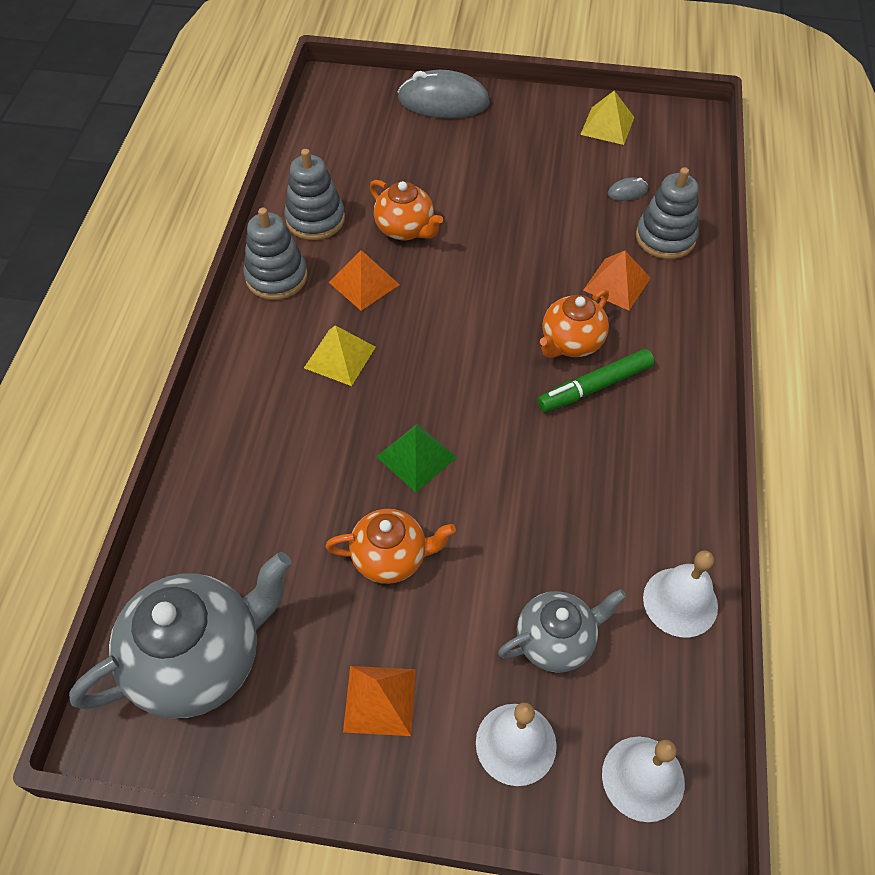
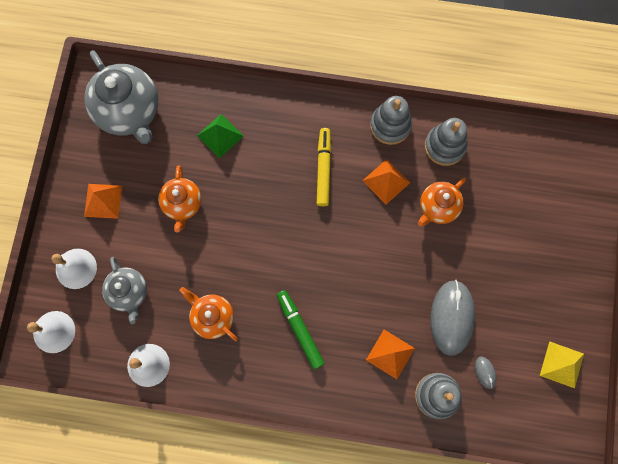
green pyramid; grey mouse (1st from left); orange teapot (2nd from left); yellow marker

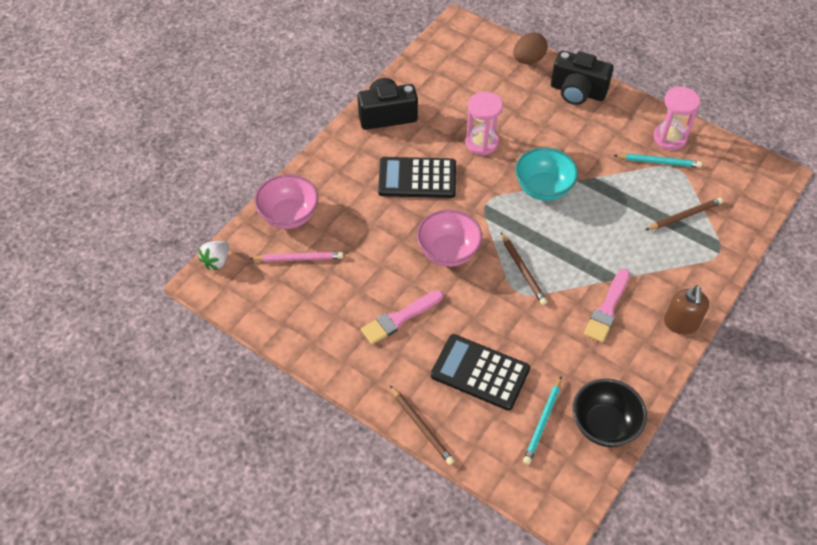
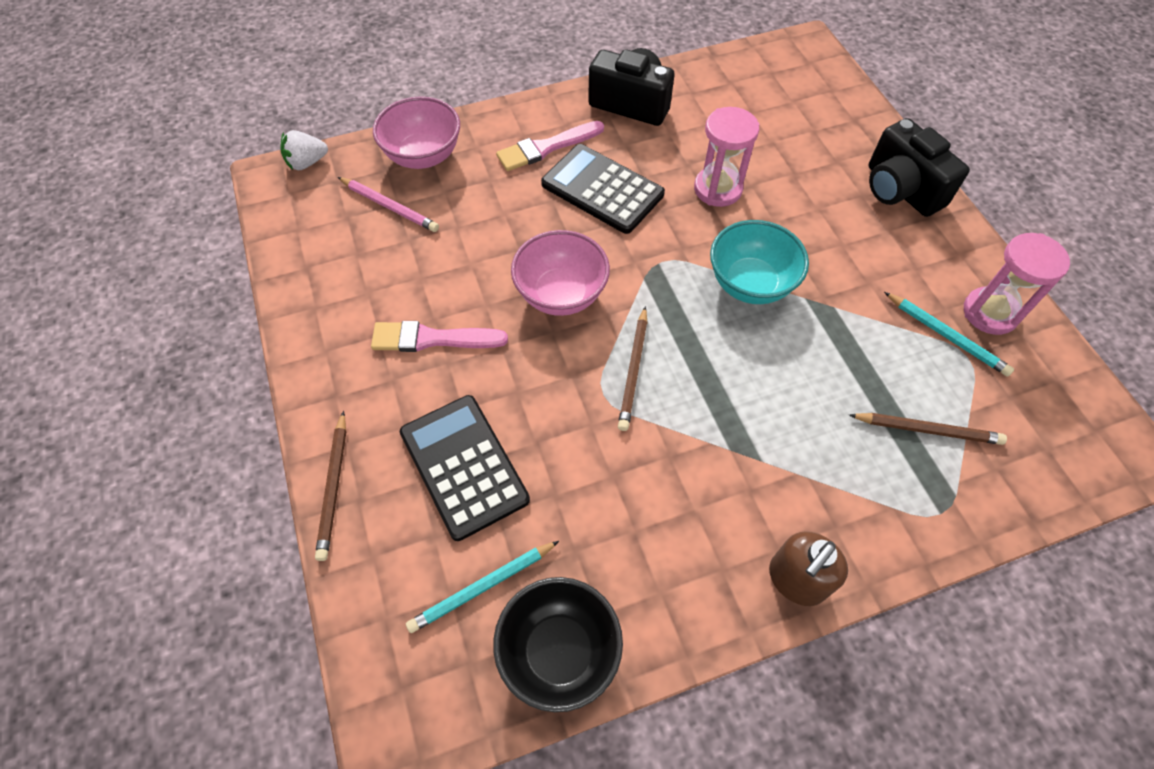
brown egg; pink brush (2nd from left)

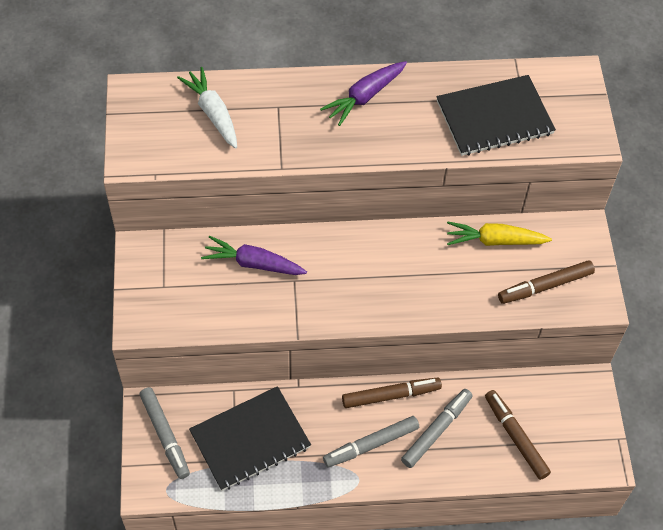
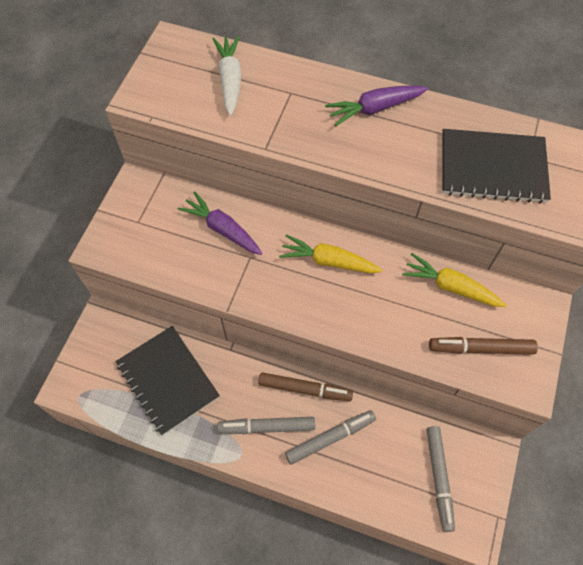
brown marker (2nd from left in the first image); yellow carrot (1st from left); grey marker (3rd from left); black notebook (1st from left)

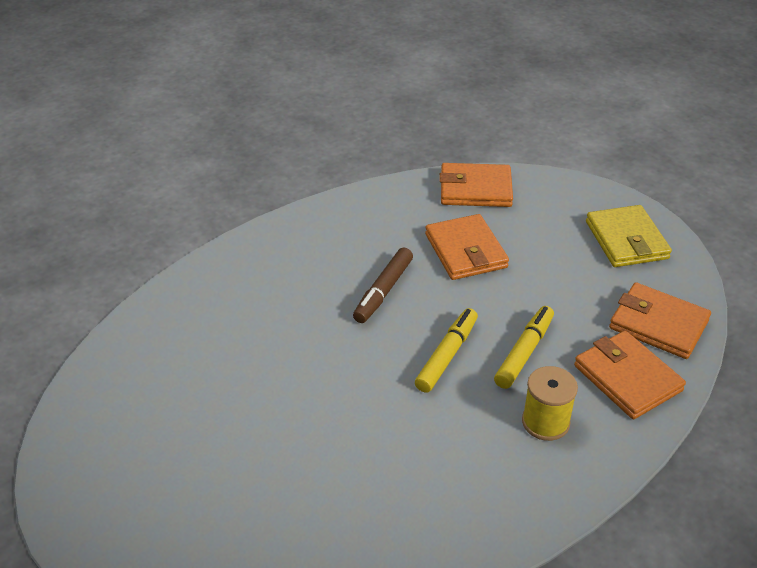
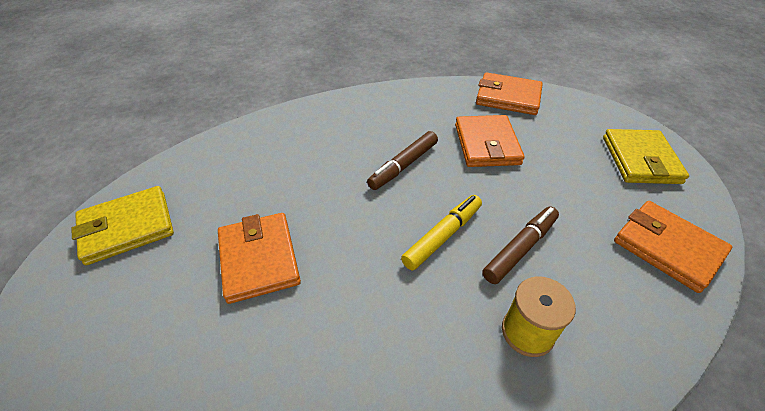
yellow wallet (1st from left); orange wallet (1st from left); brown marker (2nd from left)

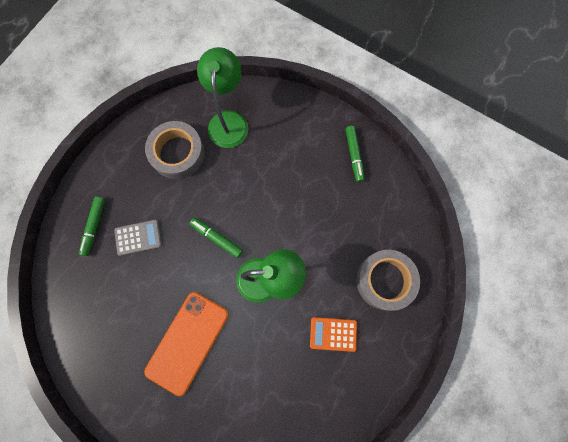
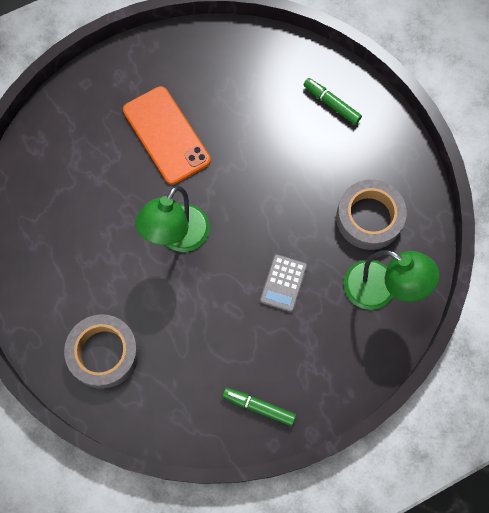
green marker (2nd from left in the first image); orange calculator; grey calculator

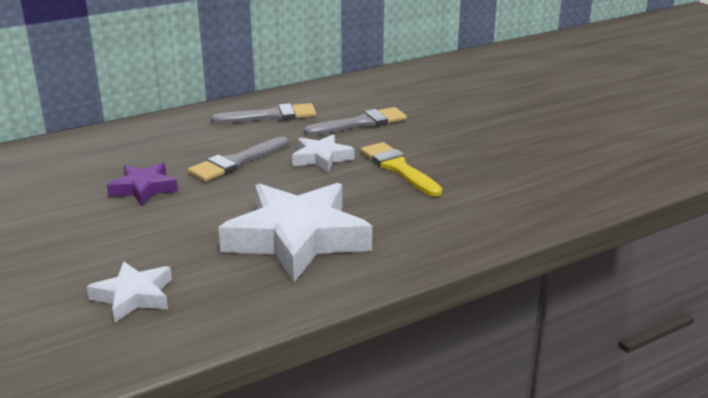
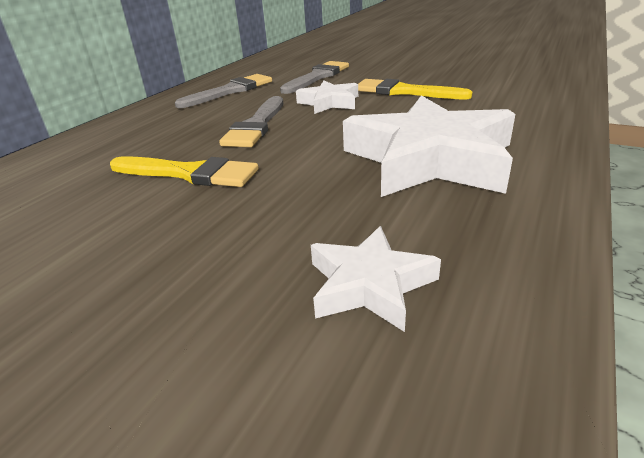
yellow brush (1st from left)

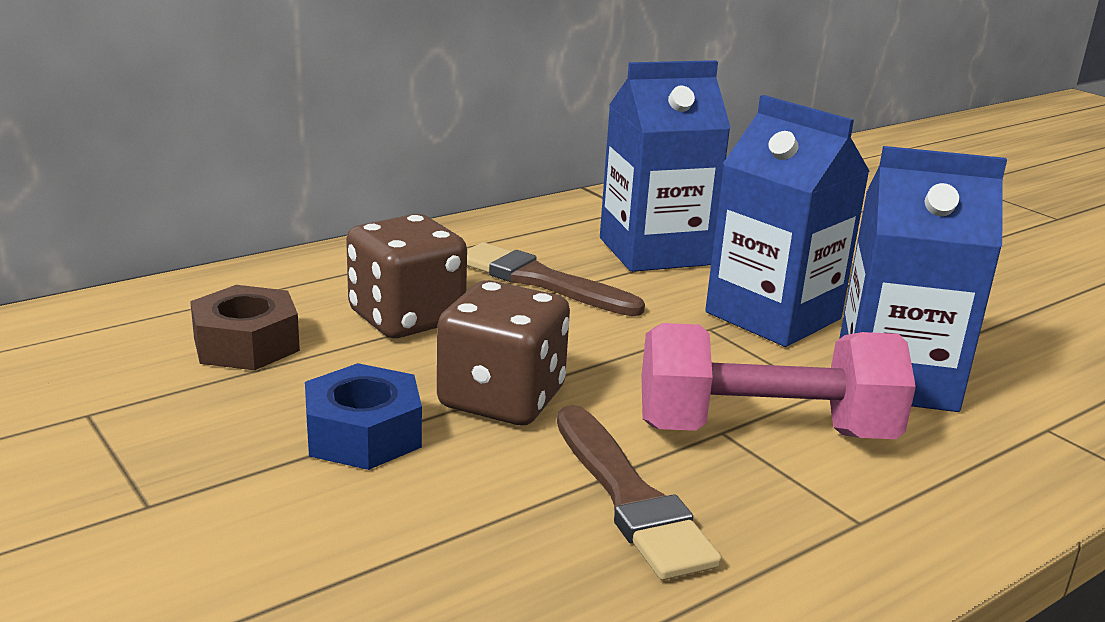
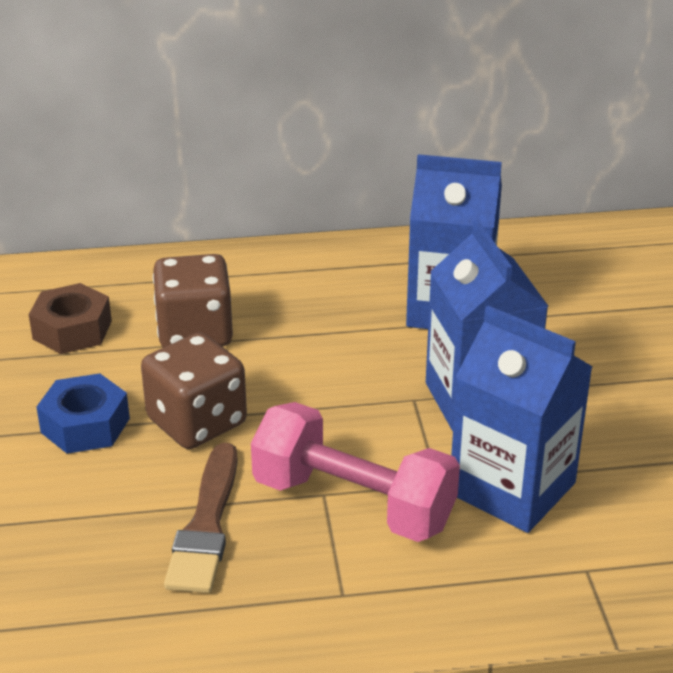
brown brush (1st from left in the first image)

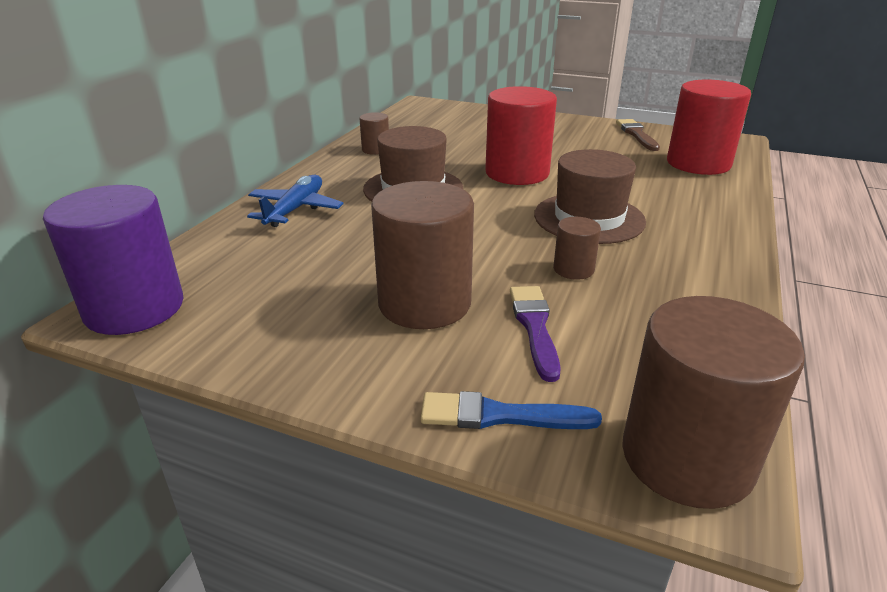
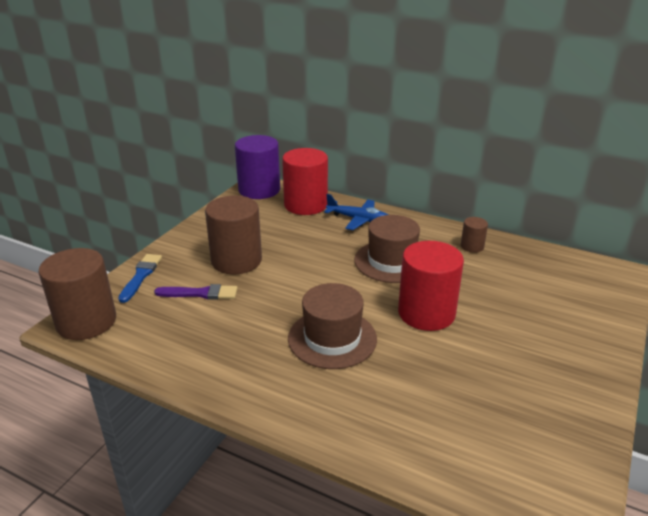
brown cylinder (3rd from left in the first image); brown brush; red cylinder (1st from left)

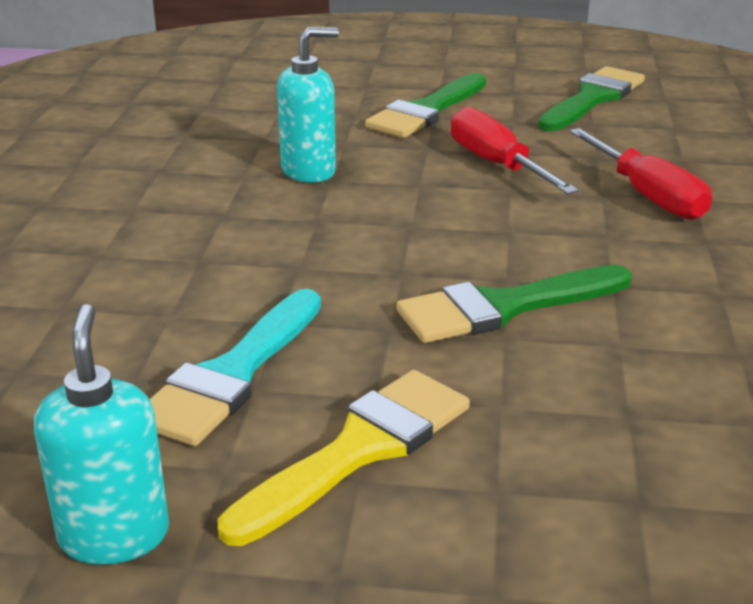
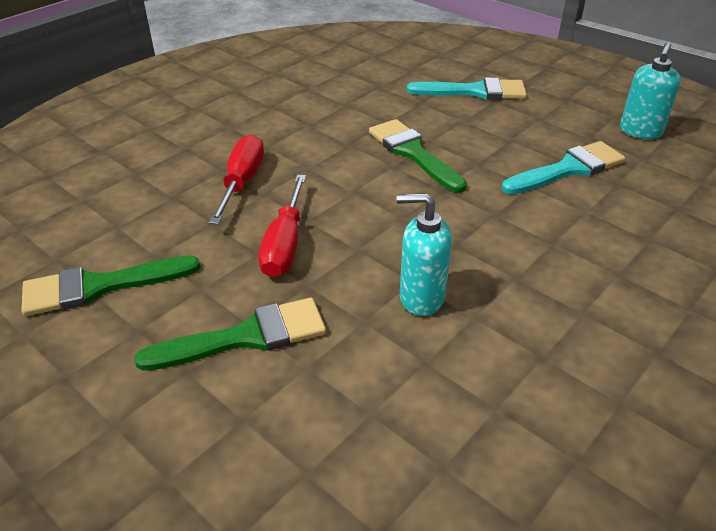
yellow brush; turquoise brush (1st from left); green brush (3rd from left)

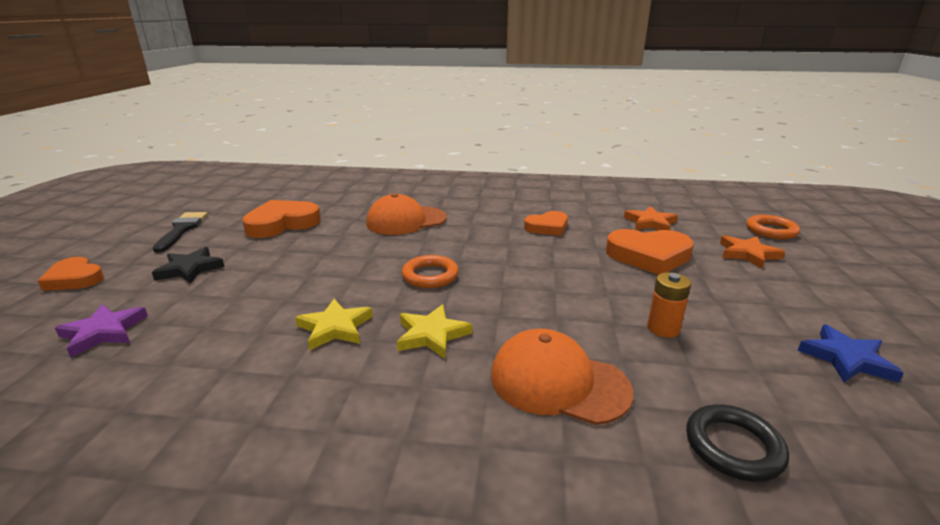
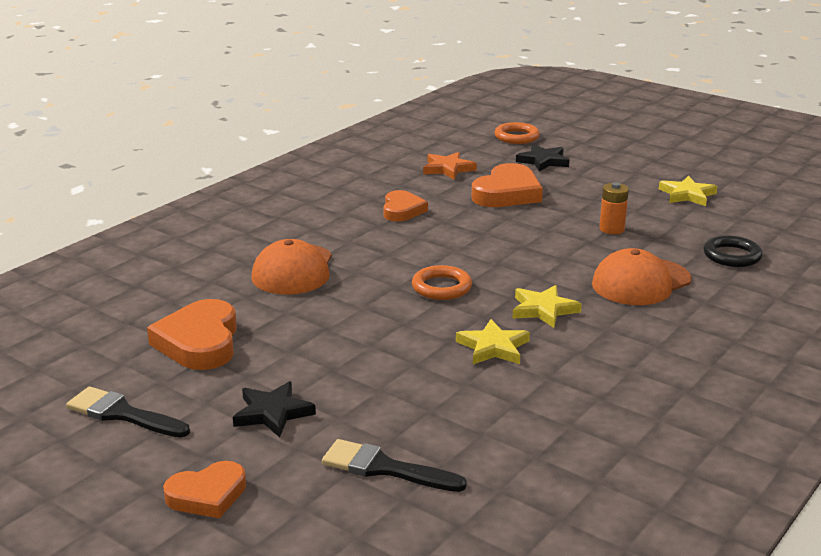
black brush (2nd from left); black star (2nd from left); yellow star (3rd from left)

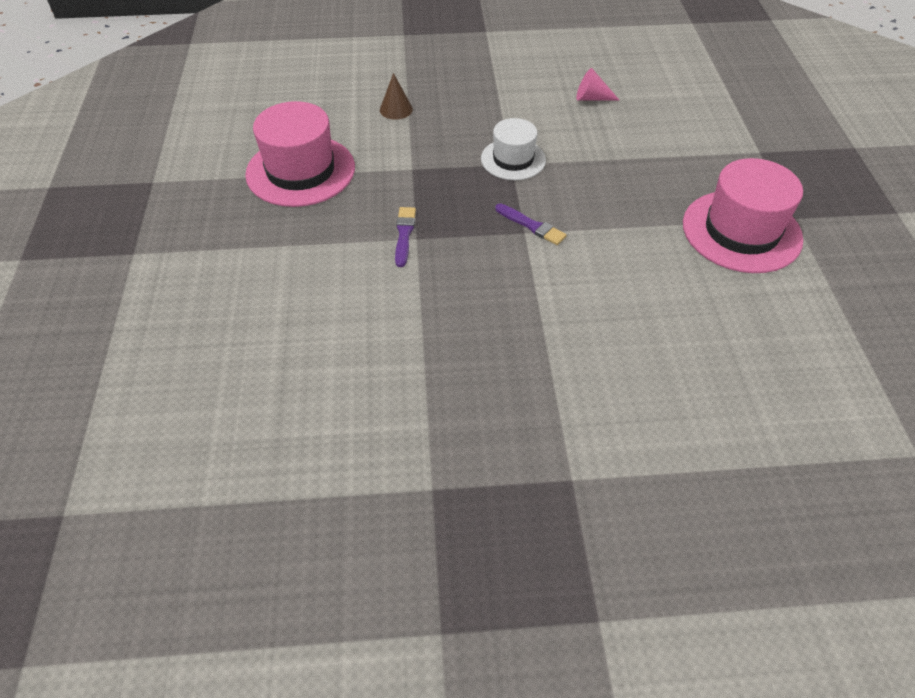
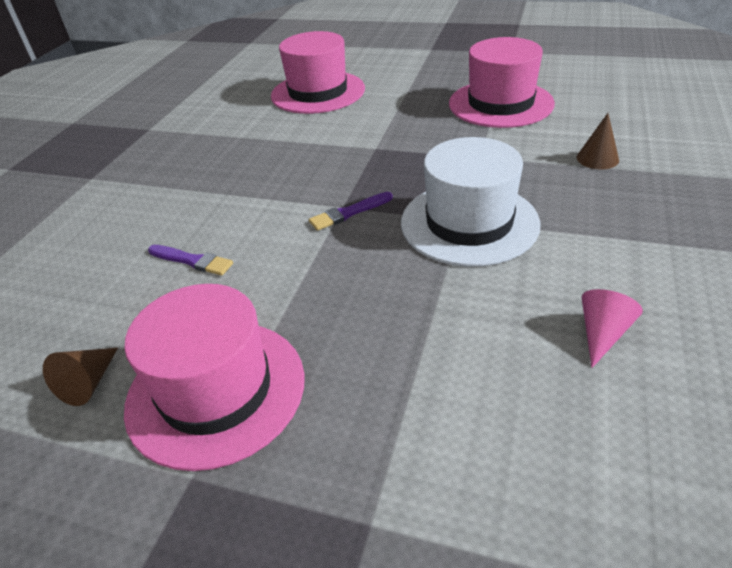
brown cone (1st from left); pink hat (2nd from left); purple brush (1st from left); white hat

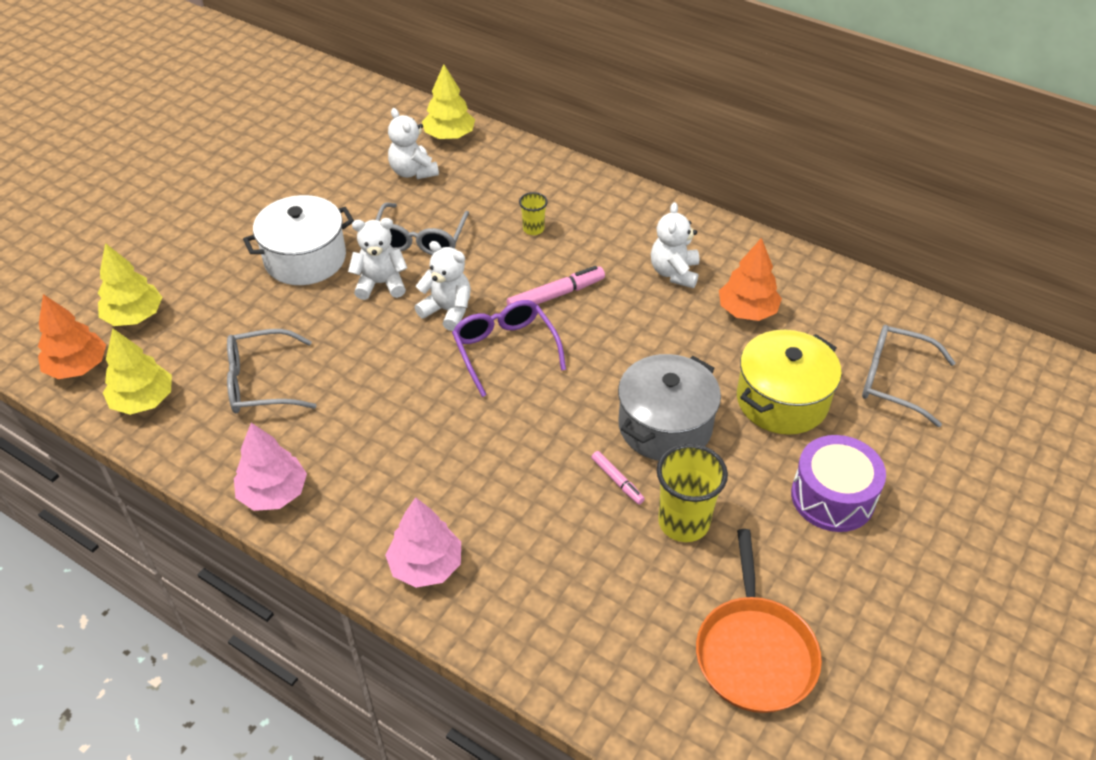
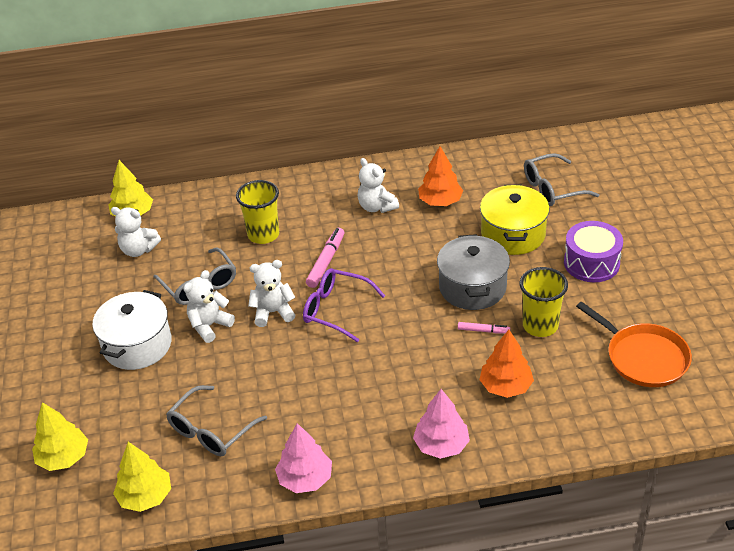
orange tree (2nd from left); yellow cup (1st from left)

